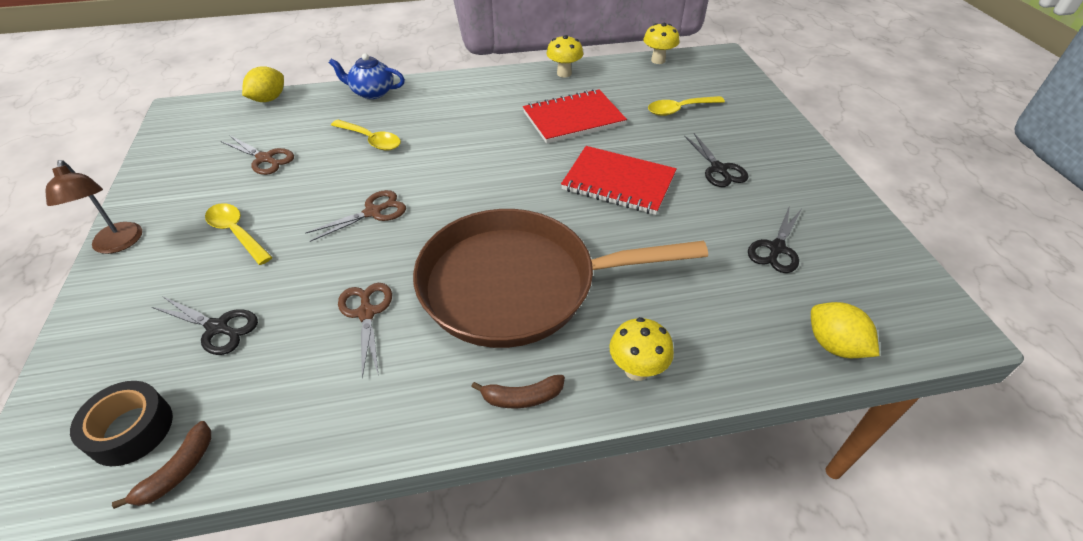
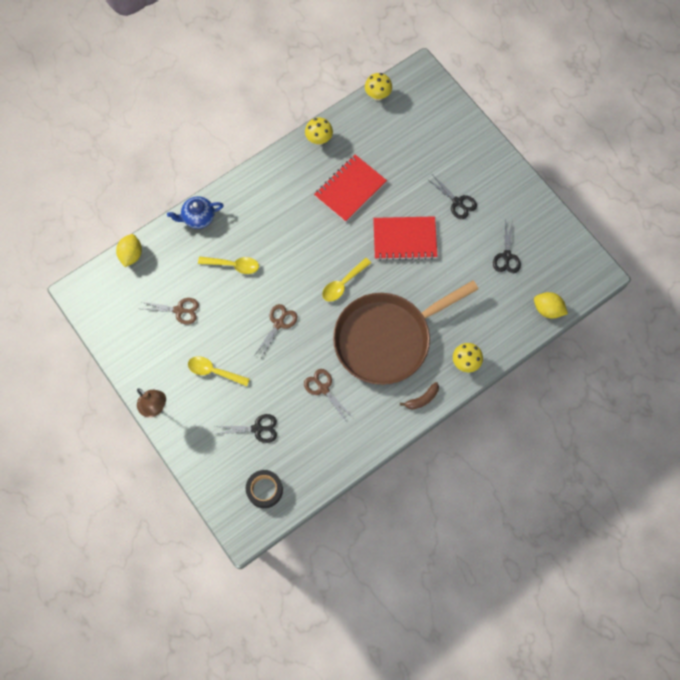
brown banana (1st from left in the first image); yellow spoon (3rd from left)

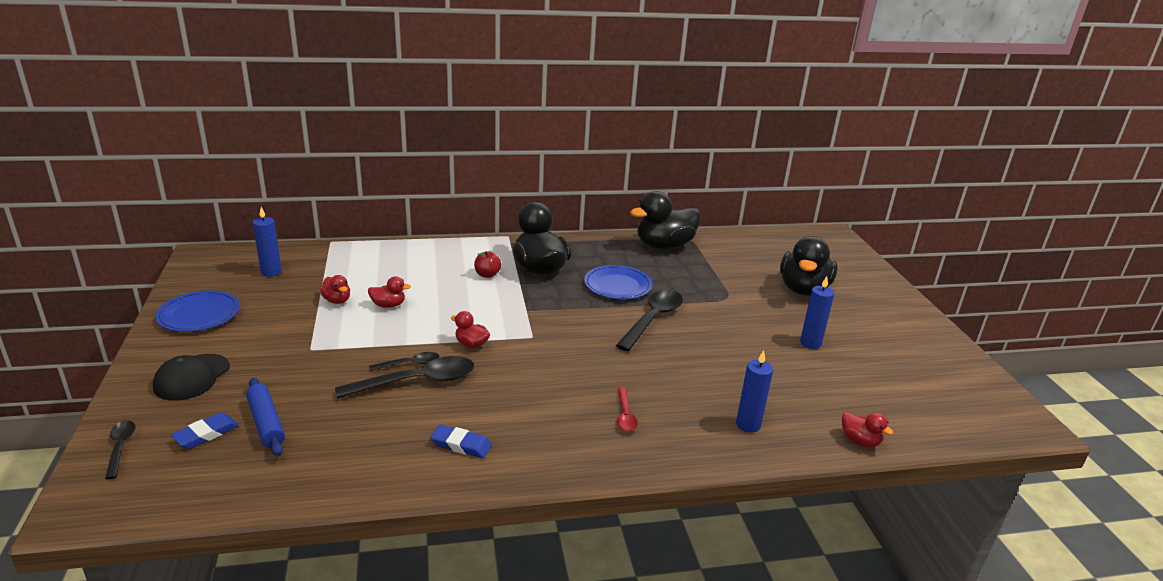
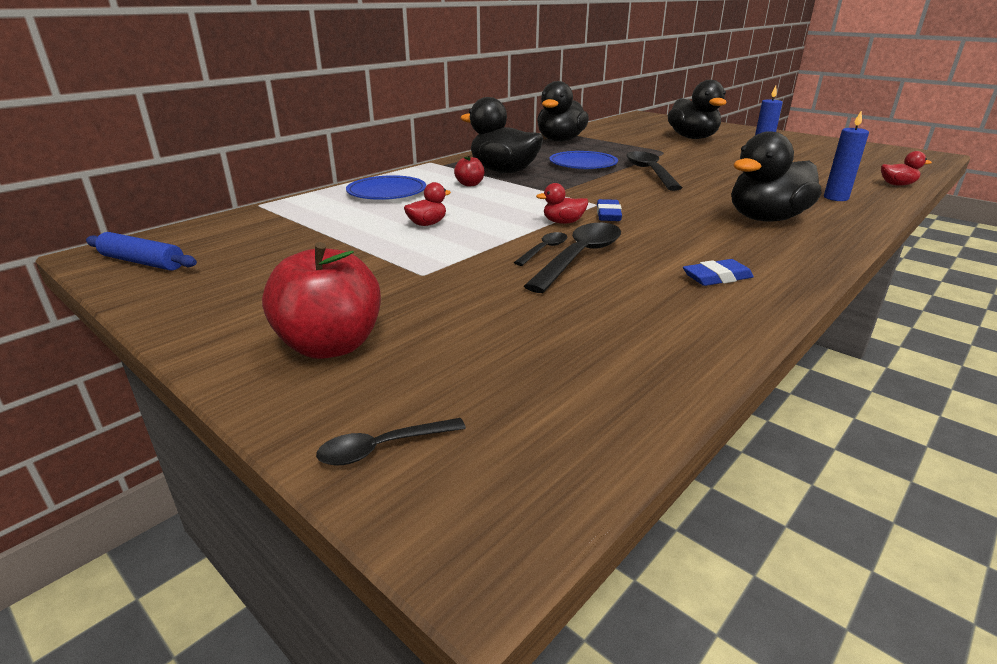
blue candle (1st from left in the first image); red duck (1st from left in the first image); blue plate (1st from left); blue eraser (1st from left); blue rolling pin; red apple (1st from left); black duck (4th from left); black spoon (1st from left)

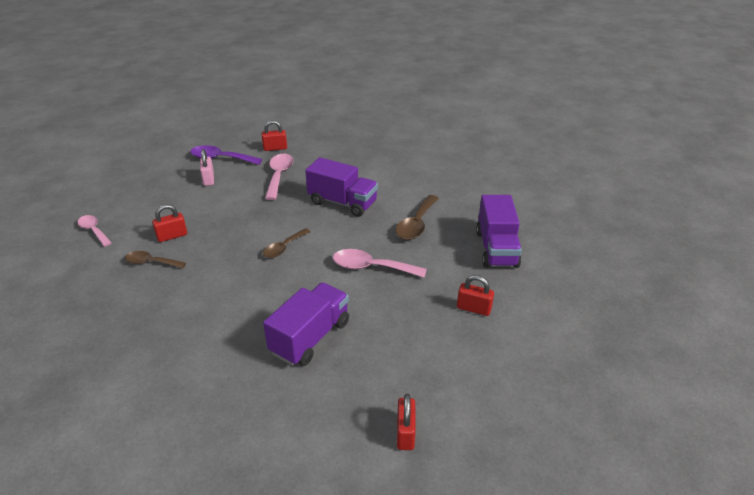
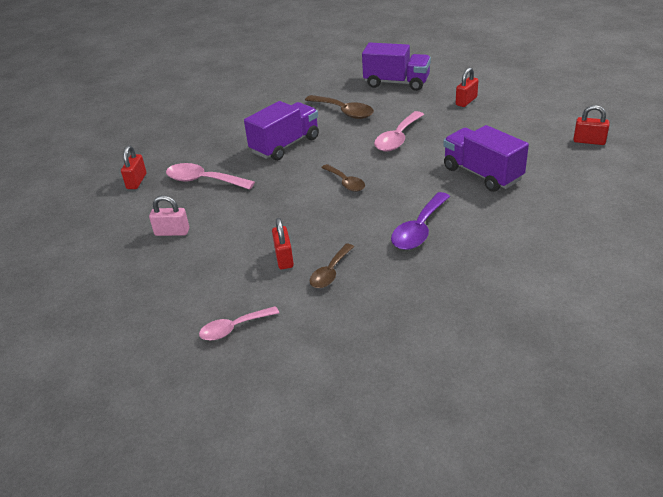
purple spoon

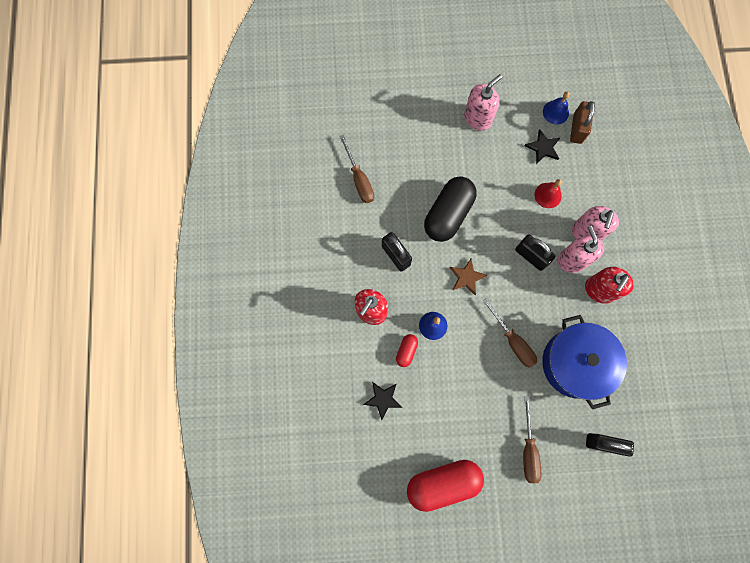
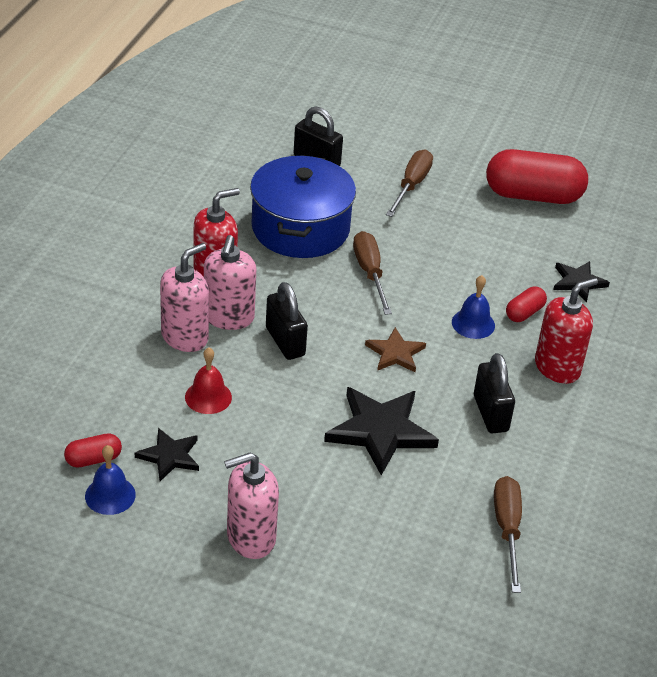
black star (2nd from left); red capsule (1st from left)

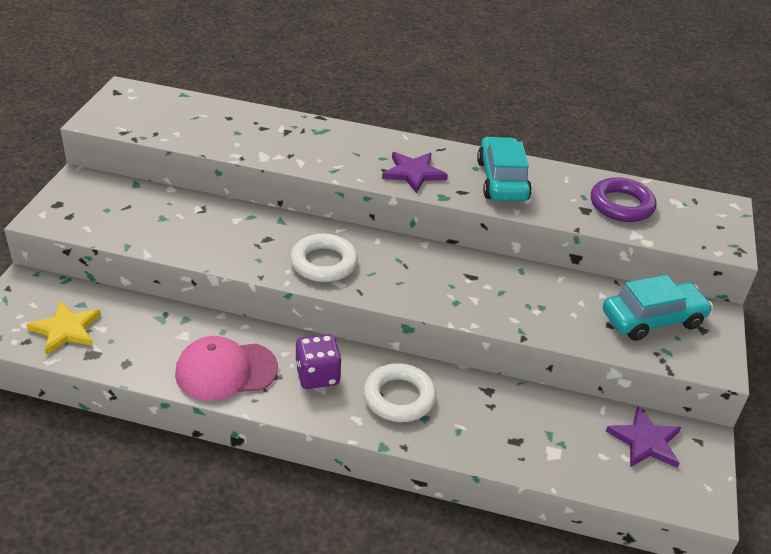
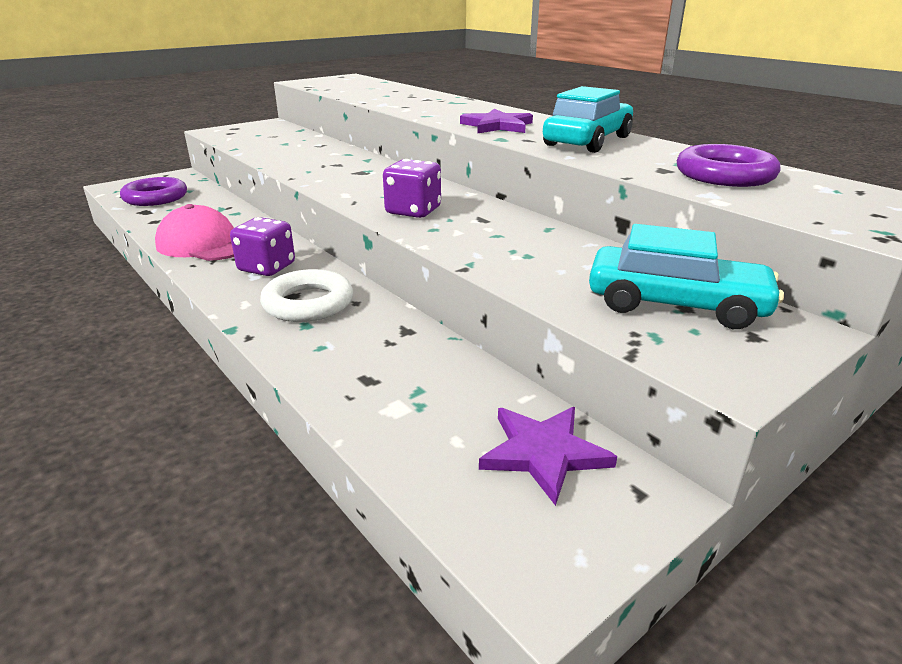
white ring (1st from left in the first image); purple dice (2nd from left); purple ring (1st from left)

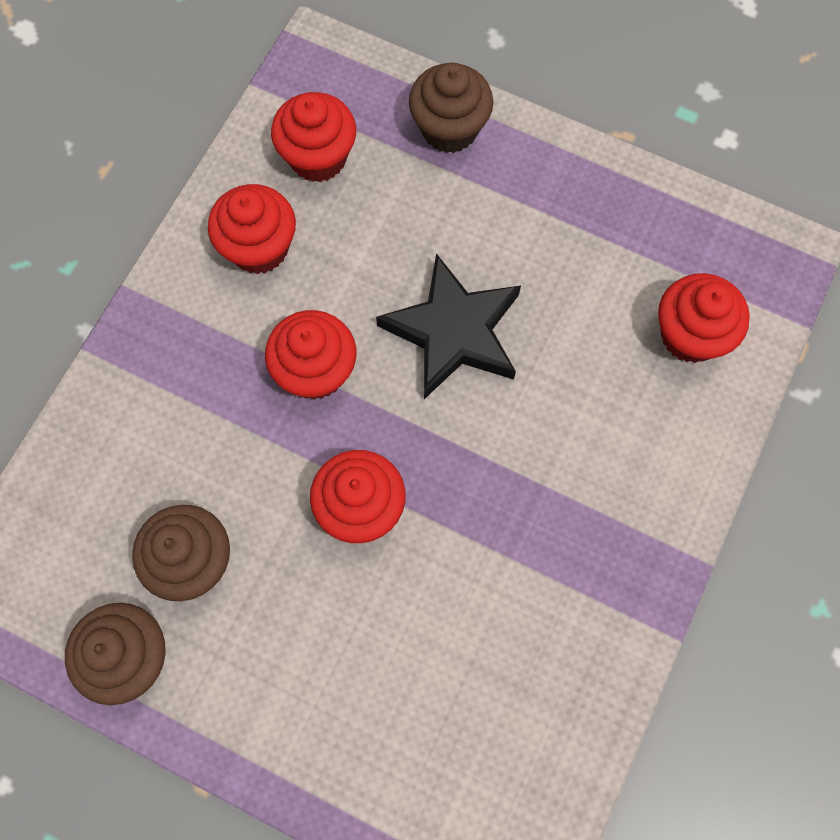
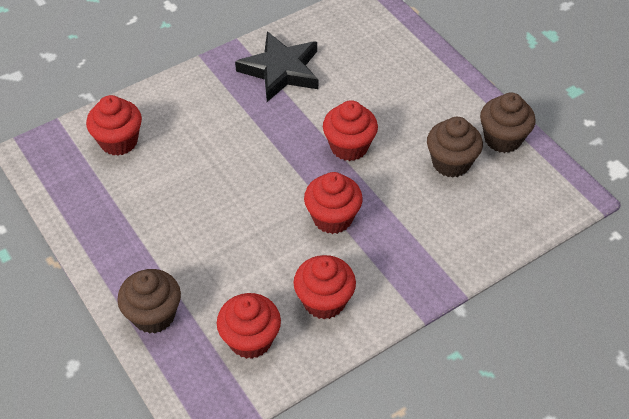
black star

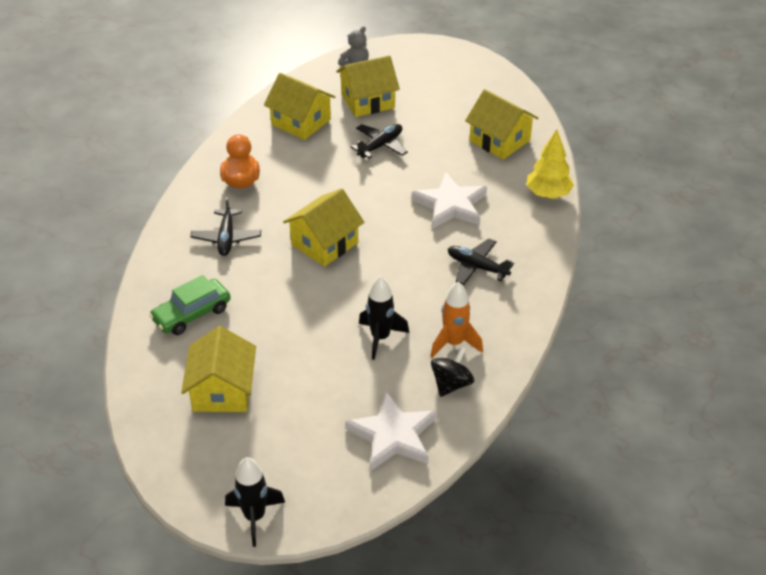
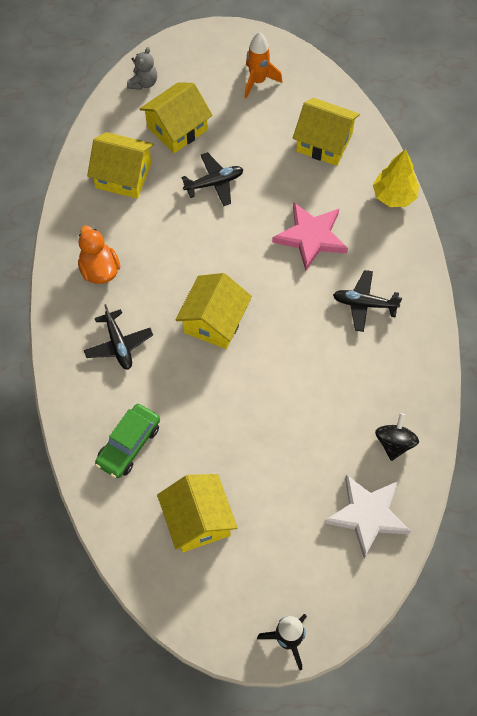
black rocket (2nd from left in the first image); orange rocket; pink star; black plane (2nd from left)

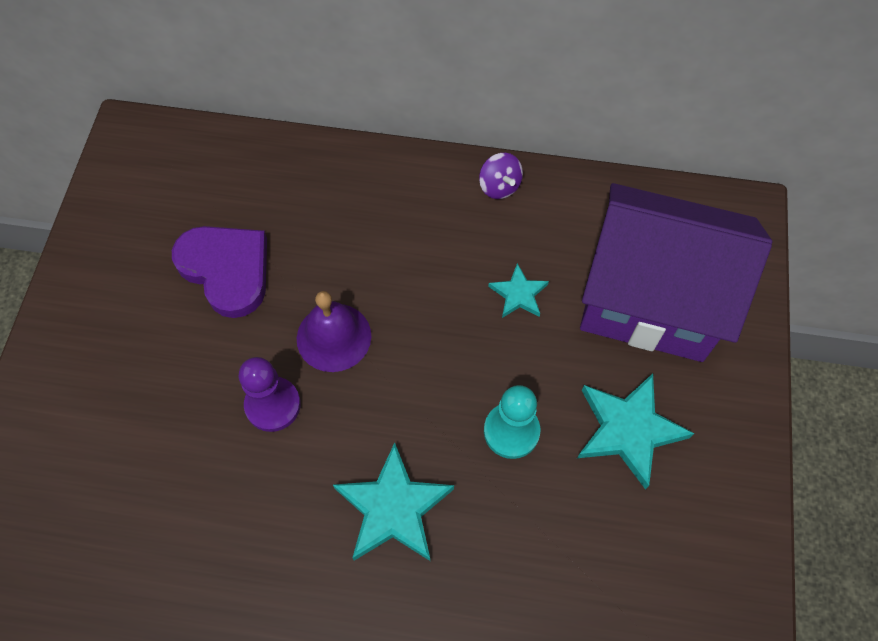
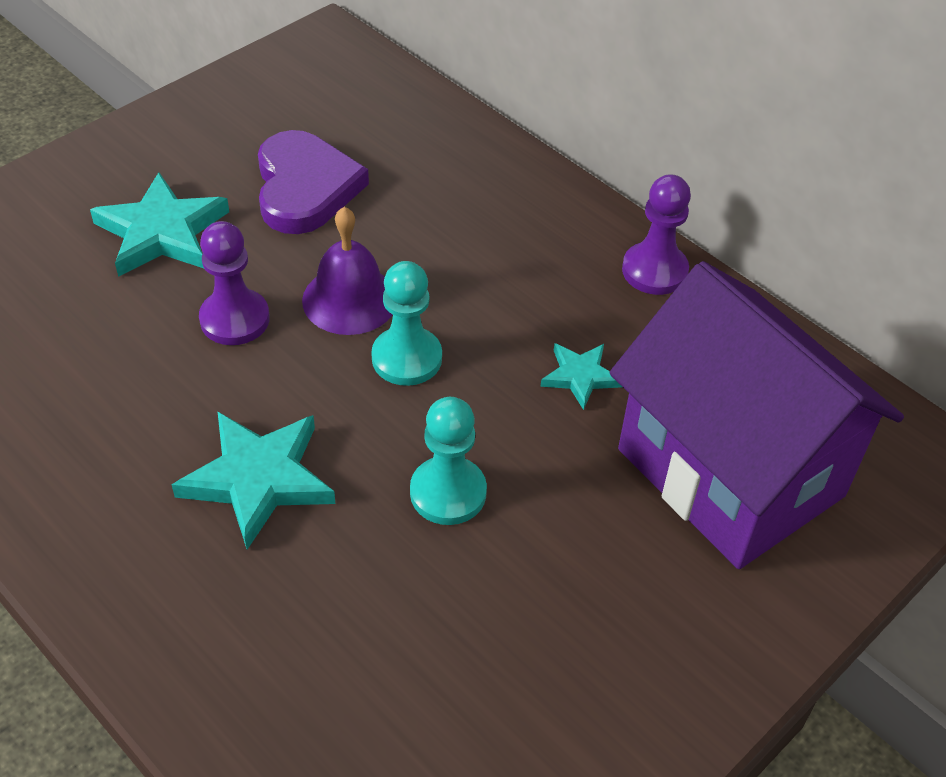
turquoise pawn (1st from left); turquoise star (1st from left); purple pawn (2nd from left)

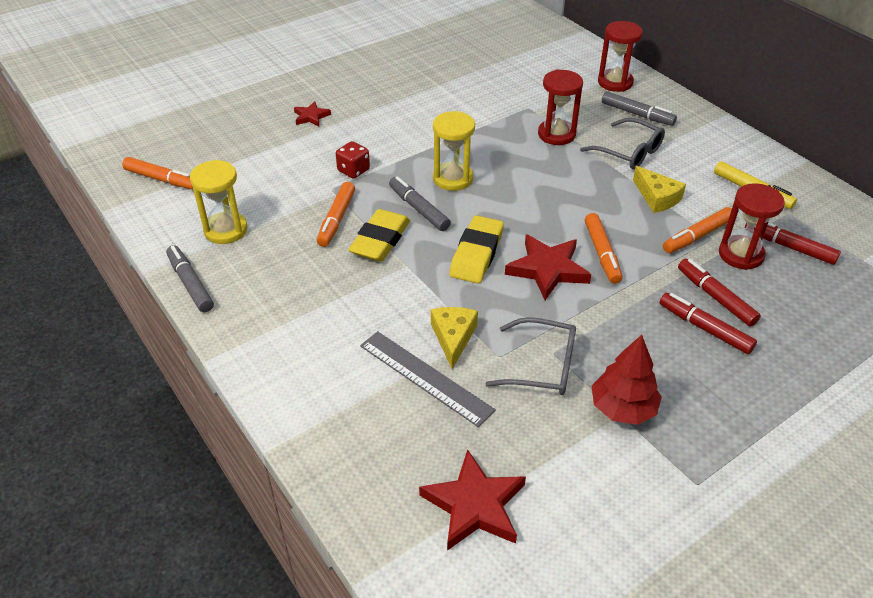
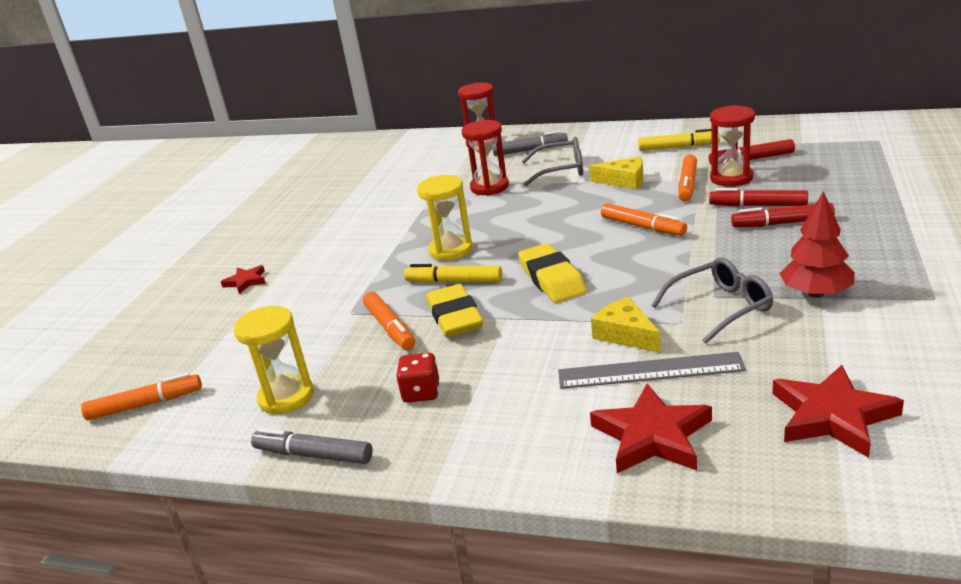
red dice; red star (2nd from left); yellow marker (1st from left)

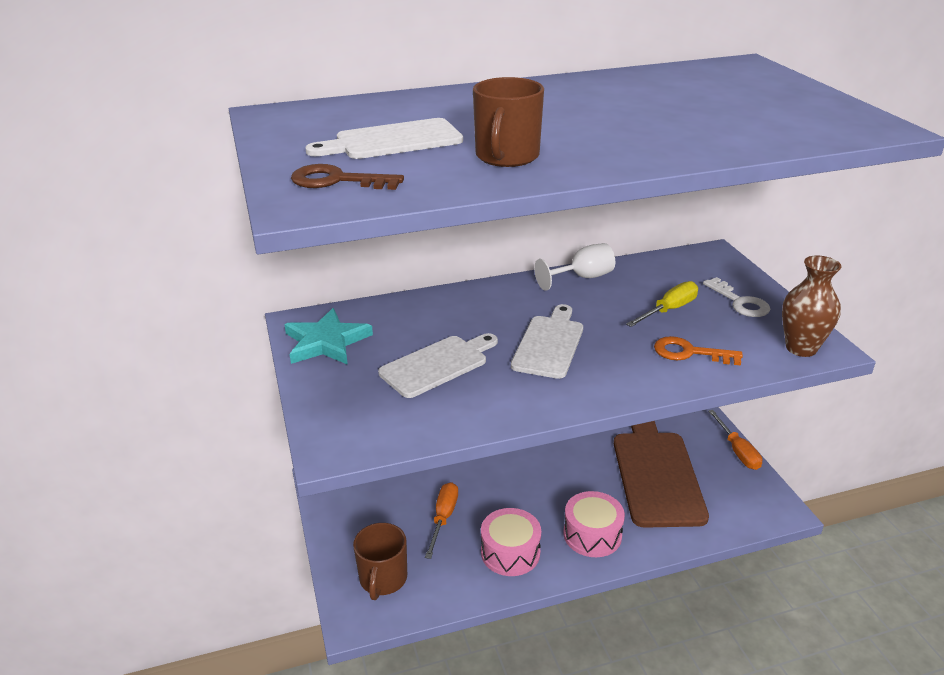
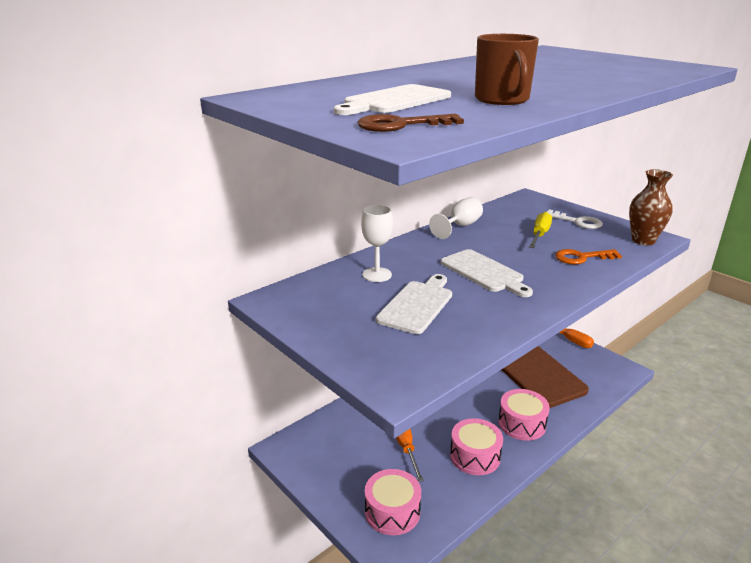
turquoise star; white goblet (1st from left); pink drum (1st from left); white cutting board (3rd from left)

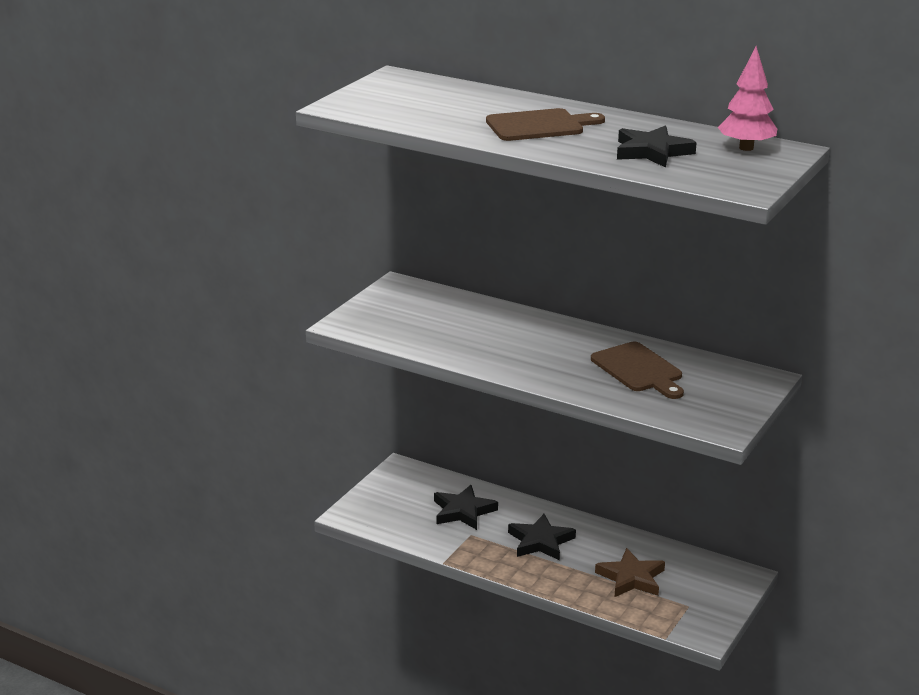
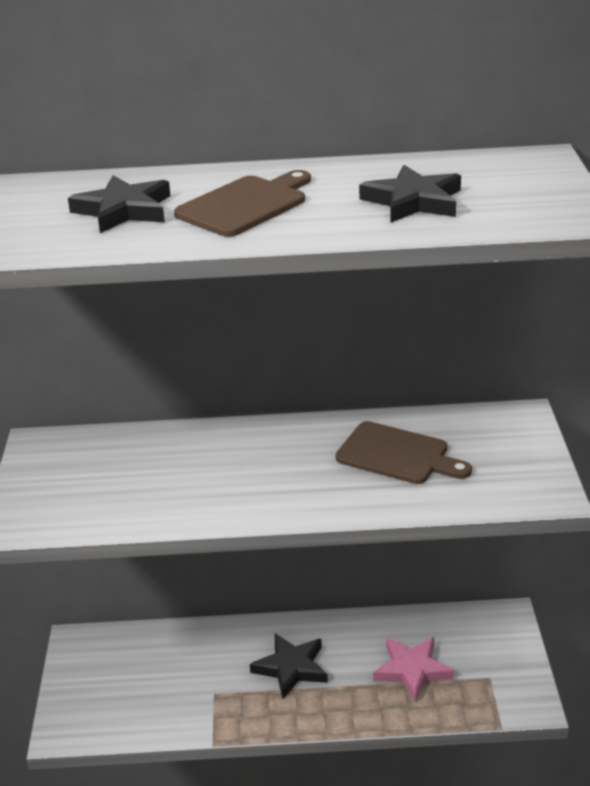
pink tree; black star (1st from left); pink star

